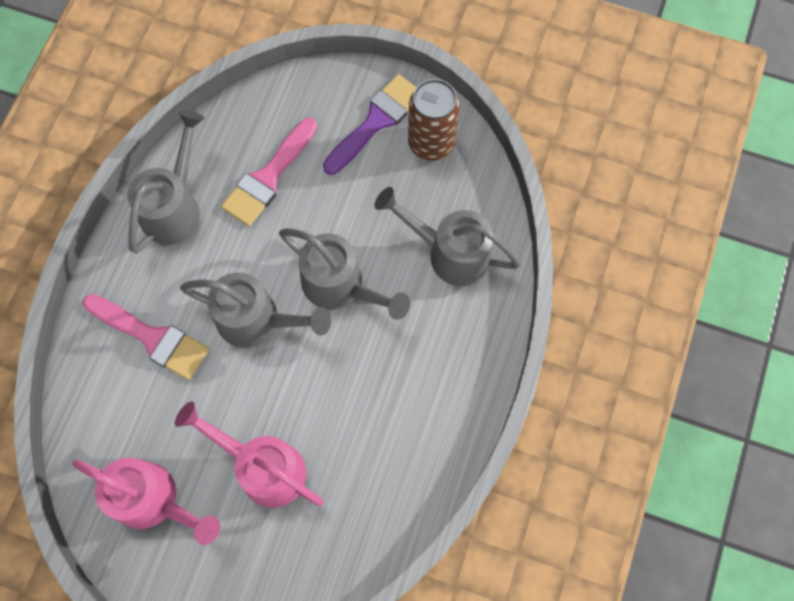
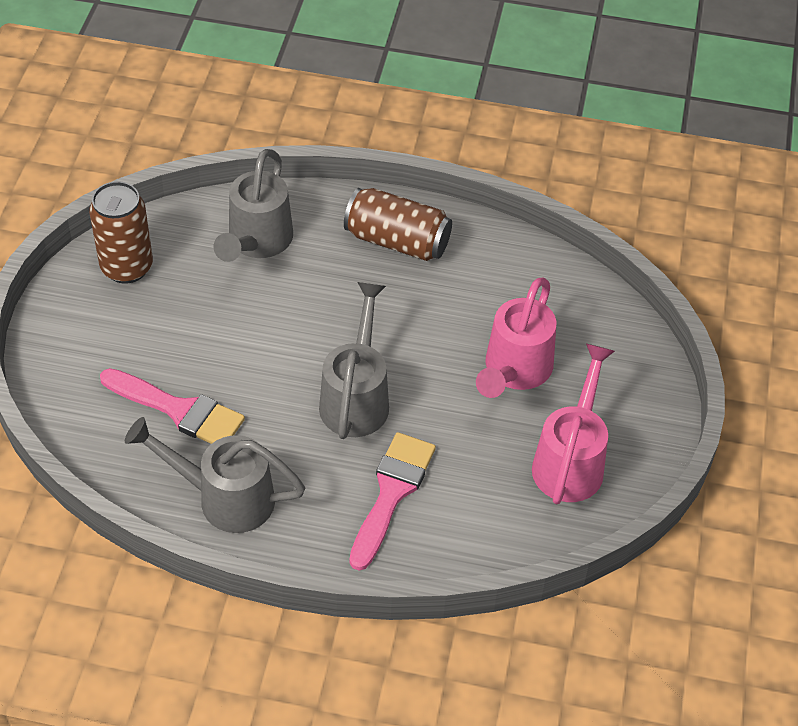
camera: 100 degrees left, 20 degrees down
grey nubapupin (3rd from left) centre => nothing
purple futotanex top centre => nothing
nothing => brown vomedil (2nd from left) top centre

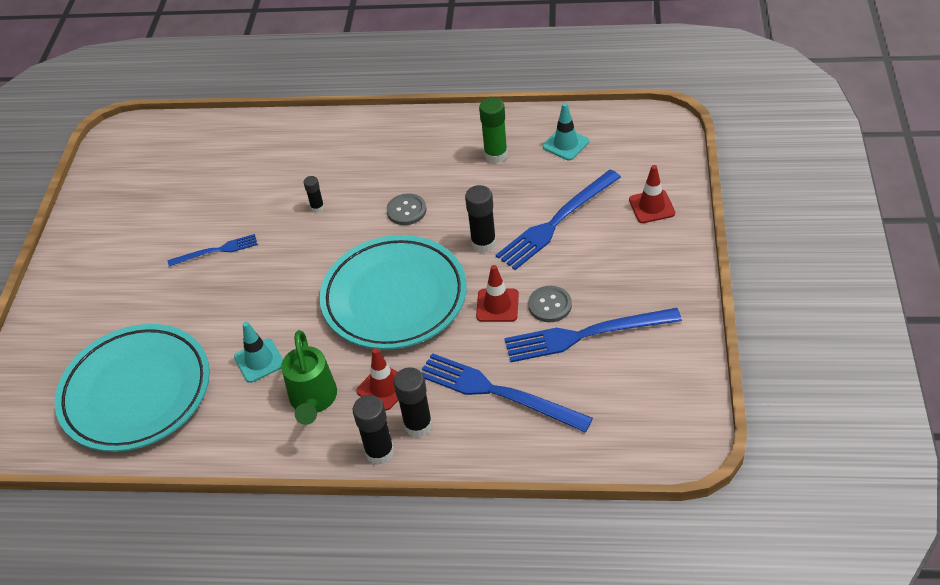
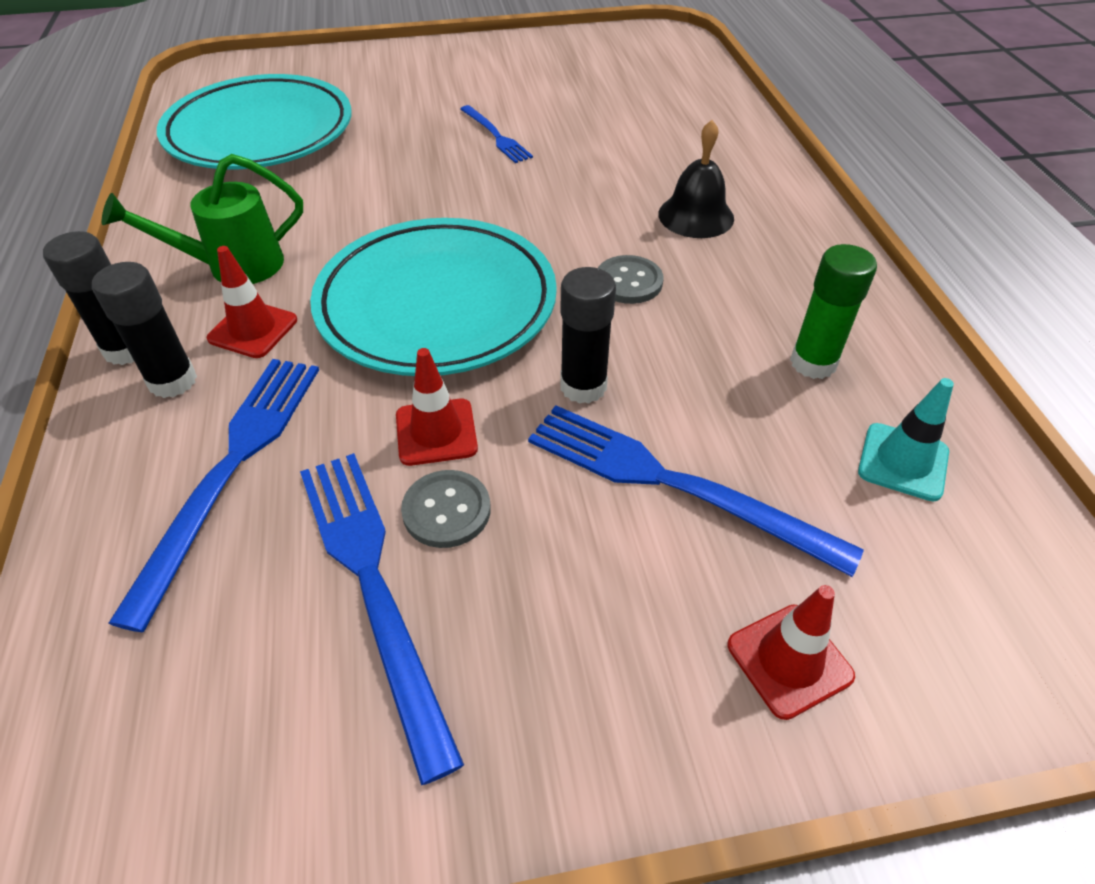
camera: 70 degrees right, 0 degrees up
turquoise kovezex (1st from left) middle left => nothing
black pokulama (1st from left) top centre => nothing
nothing => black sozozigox top centre

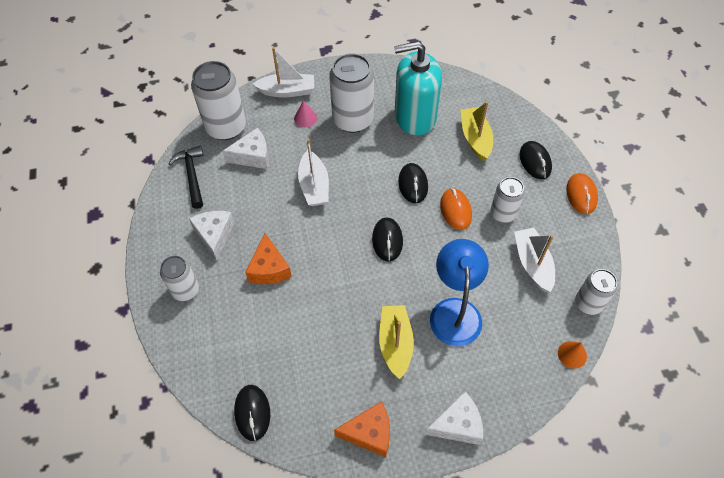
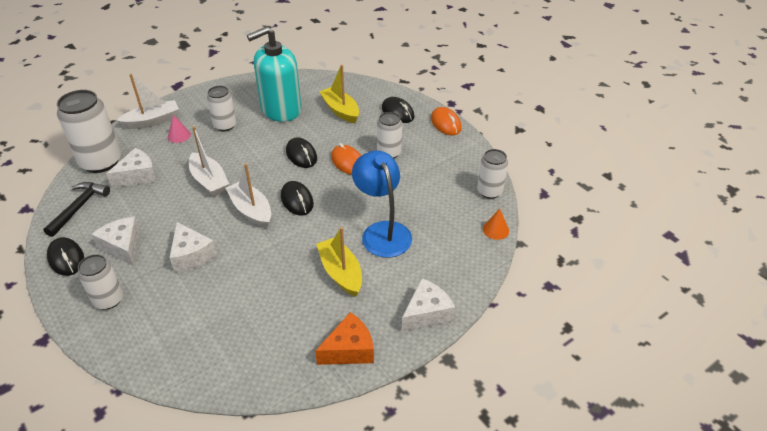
camera: 25 degrees left, 15 degrees down
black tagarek (1st from left) bottom centre => black tagarek (1st from left) middle left, move
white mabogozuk (3rd from left) middle right => white mabogozuk (3rd from left) middle left, move
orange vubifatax (1st from left) centre => white vubifatax (3rd from left) middle left
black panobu middle left, 60 degrees clockwise
white vomedil (3rd from left) top centre => white vomedil (3rd from left) top left, x0.59

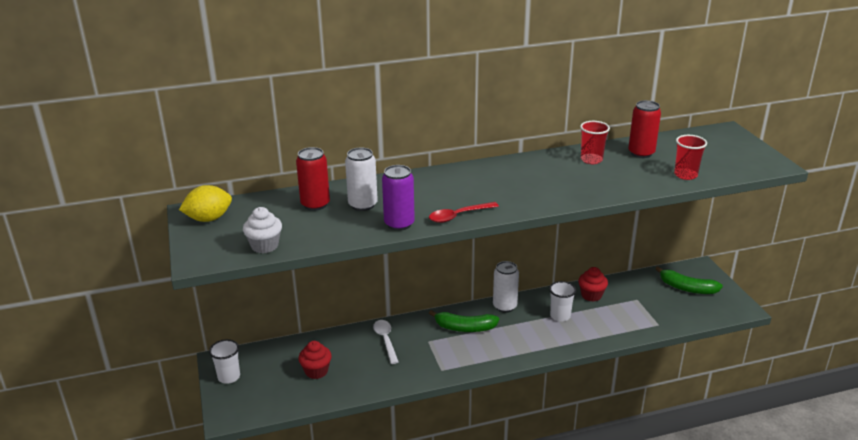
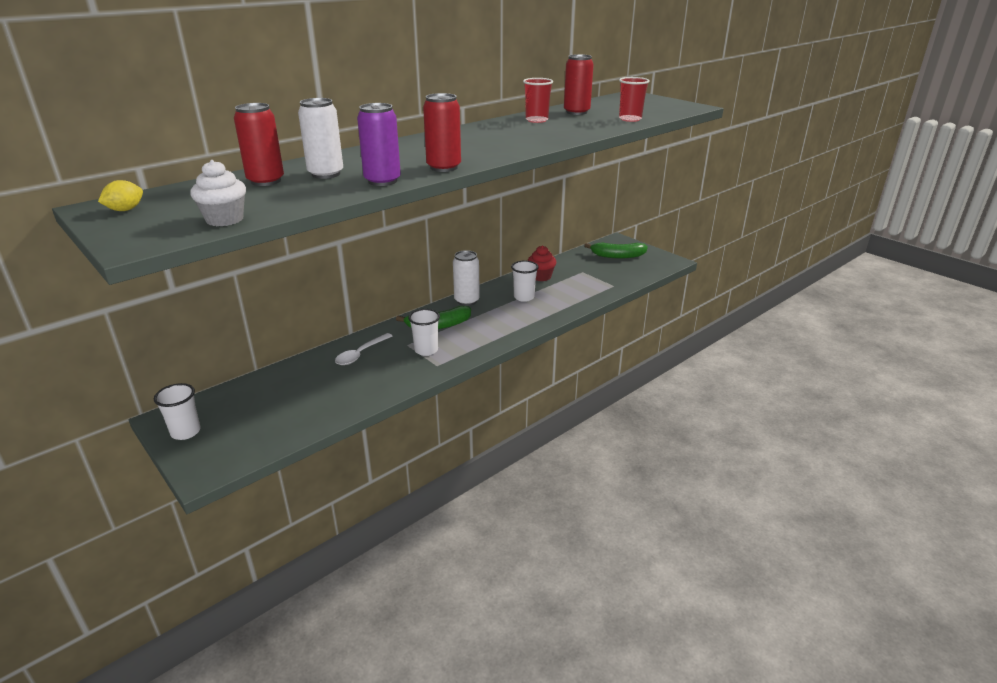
camera: 25 degrees left, 0 degrees up
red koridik (1st from left) bottom centre => nothing
nothing => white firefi (2nd from left) centre
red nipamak centre => red vomedil (2nd from left) top centre
white nipamak bottom centre => white nipamak centre, 105 degrees counterclockwise
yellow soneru middle left => yellow soneru top left, x0.61

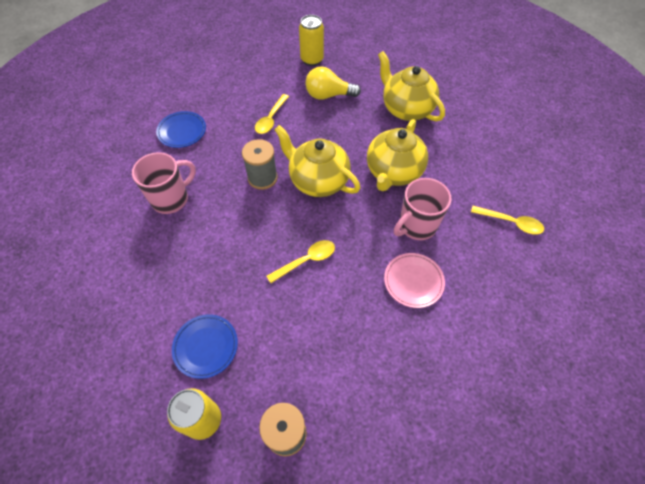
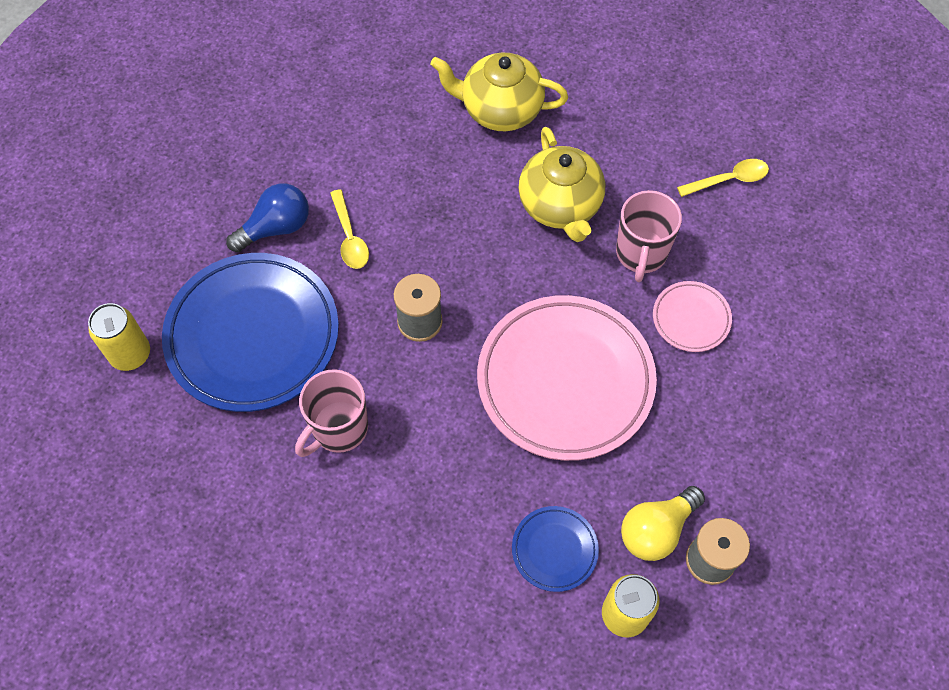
camera: 40 degrees left, 5 degrees up
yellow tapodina (1st from left) top centre => nothing
nothing => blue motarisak top left
yellow vomedil (2nd from left in the first image) top centre => yellow vomedil (1st from left) middle left, move
yellow motarisak top centre => yellow motarisak bottom right, move
yellow nipamak (2nd from left) centre => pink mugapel (1st from left) centre
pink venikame (1st from left) middle left => pink venikame (1st from left) centre, 150 degrees counterclockwise
blue mugapel (1st from left) top left => blue mugapel (1st from left) middle left, x2.20

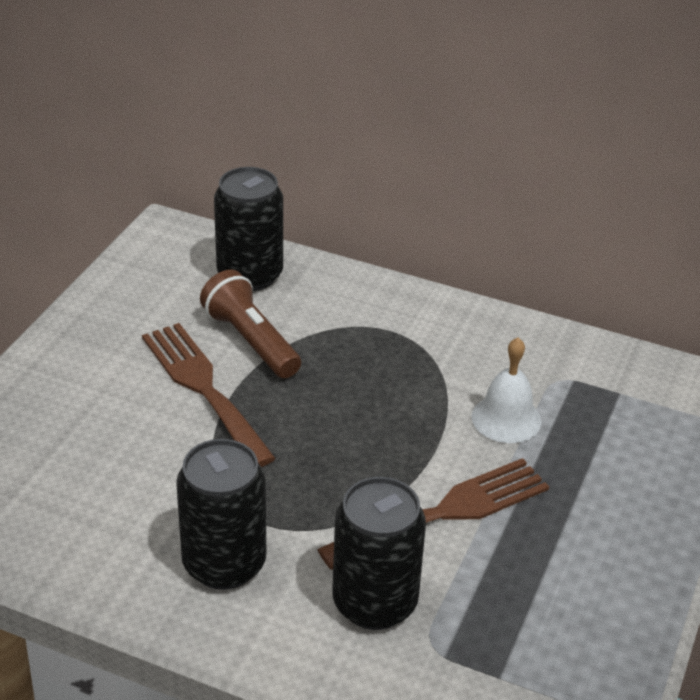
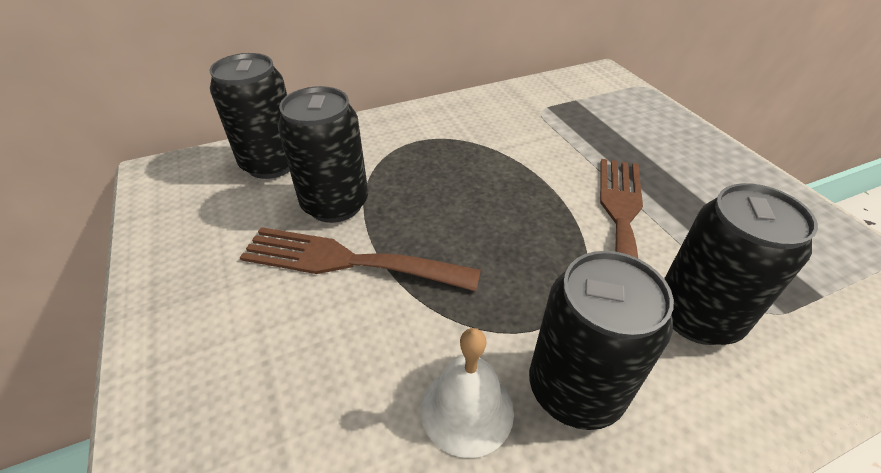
camera: 45 degrees left, 5 degrees up
white sozozigox middle right => white sozozigox bottom centre, move
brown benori centre => black vomedil (2nd from left) top centre

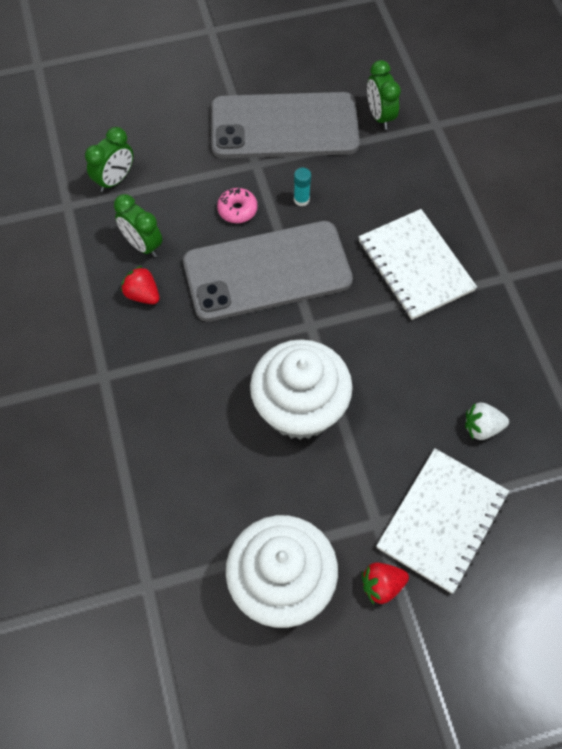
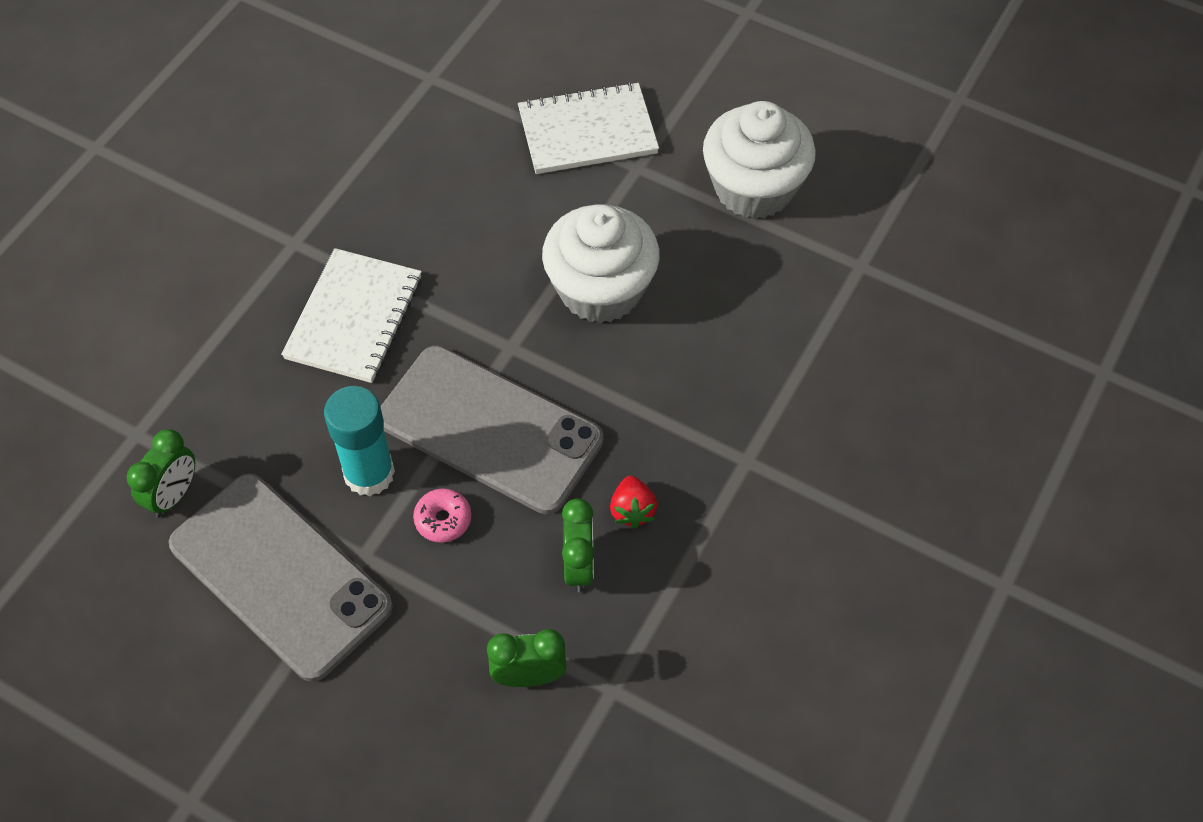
camera: 135 degrees left, 5 degrees down
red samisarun (2nd from left) bottom right => nothing
white samisarun middle right => nothing
turquoise pokulama top centre => turquoise pokulama middle left, x2.23

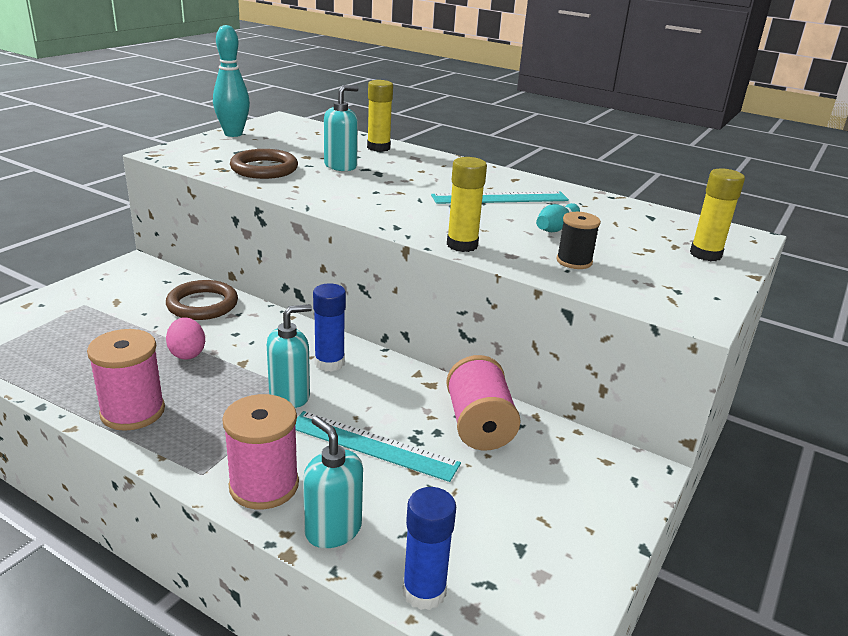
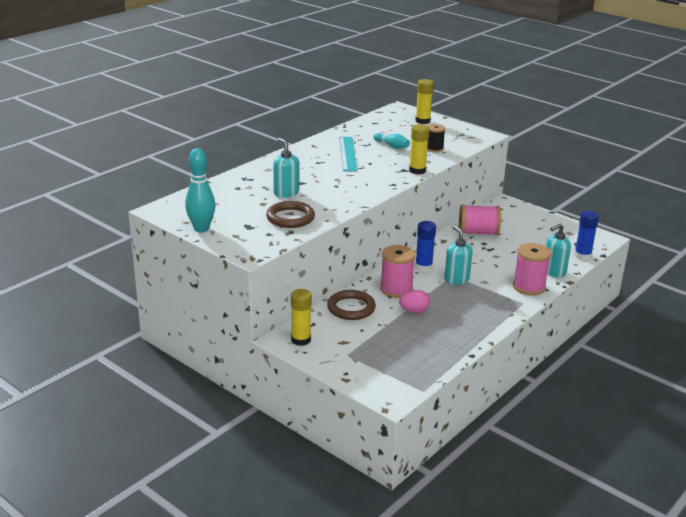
camera: 80 degrees left, 0 degrees up
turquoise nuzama (1st from left) bottom centre => nothing
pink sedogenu (1st from left) middle left => pink sedogenu (1st from left) centre, move
yellow pokulama (1st from left) top centre => yellow pokulama (1st from left) centre, move

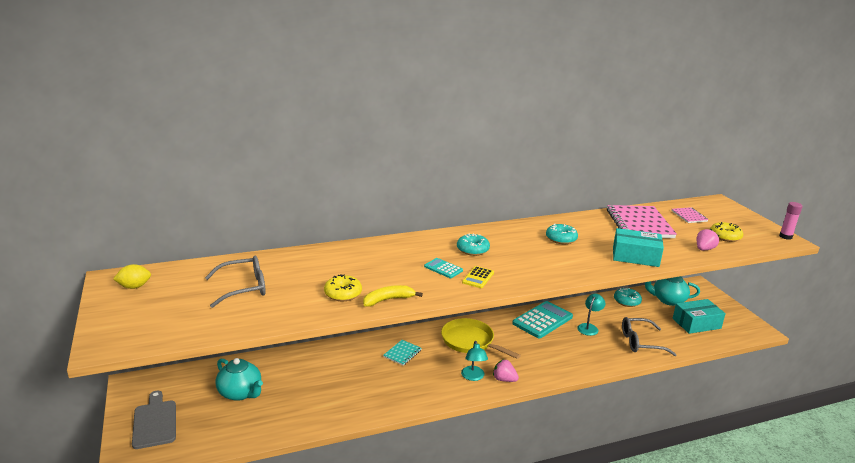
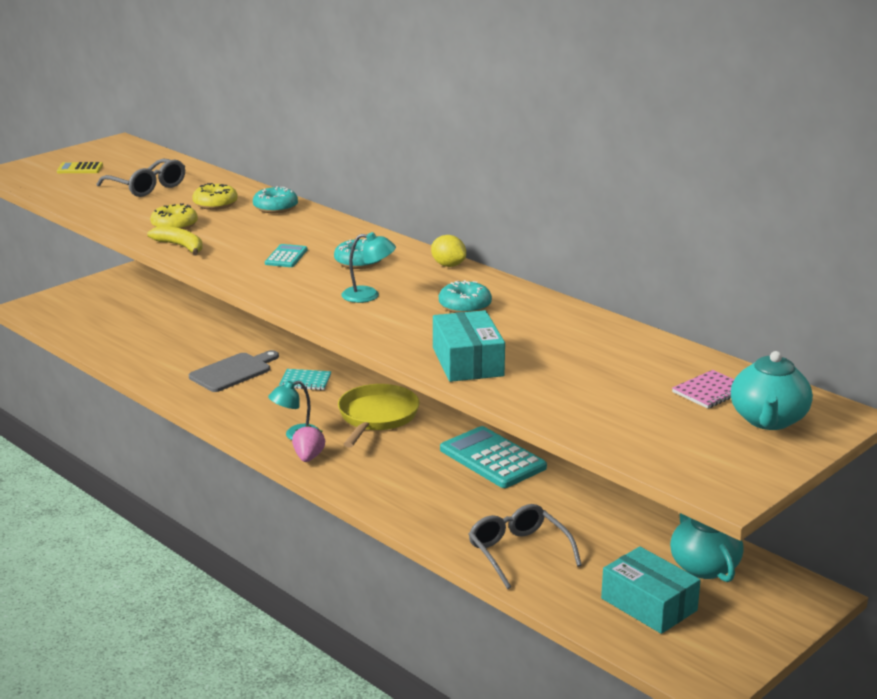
camera: 65 degrees right, 0 degrees up
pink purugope (1st from left) middle right => nothing
pink samisarun (2nd from left) middle right => nothing
pink pokulama middle right => nothing
yellow soneru middle left => yellow soneru centre, move
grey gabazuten bottom left => grey gabazuten middle left, move
turquoise tapodina (1st from left in the first image) bottom left => turquoise tapodina (2nd from left) middle right, move
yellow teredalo centre => yellow teredalo top left, move
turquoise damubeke (2nd from left) bottom right => turquoise damubeke (2nd from left) centre, move
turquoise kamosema (3rd from left in the first image) middle right => turquoise kamosema (1st from left) top left, move
yellow kamosema (2nd from left) middle right => yellow kamosema (2nd from left) top left, move
turquoise teredalo (2nd from left) bottom centre => turquoise teredalo (2nd from left) centre, 150 degrees counterclockwise

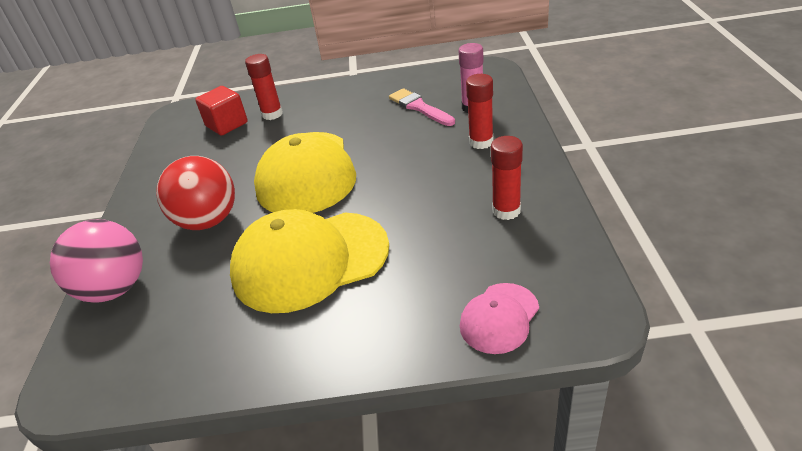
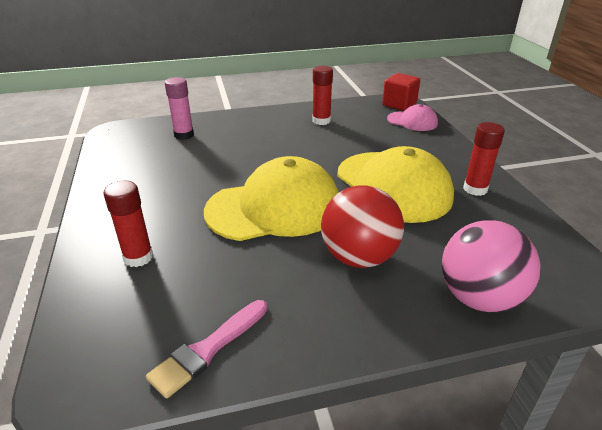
camera: 105 degrees left, 5 degrees down
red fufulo top left => red fufulo top centre, move
pink futotanex top centre => pink futotanex bottom centre, move
red pokulama (2nd from left in the first image) top centre => red pokulama (3rd from left) middle right, move

